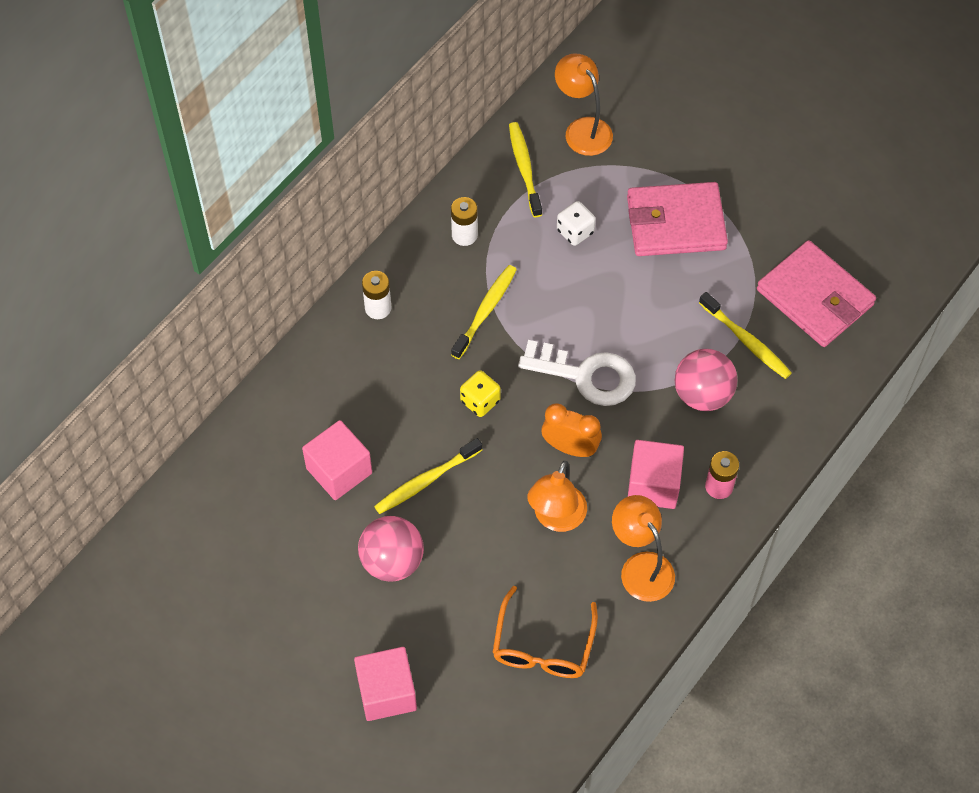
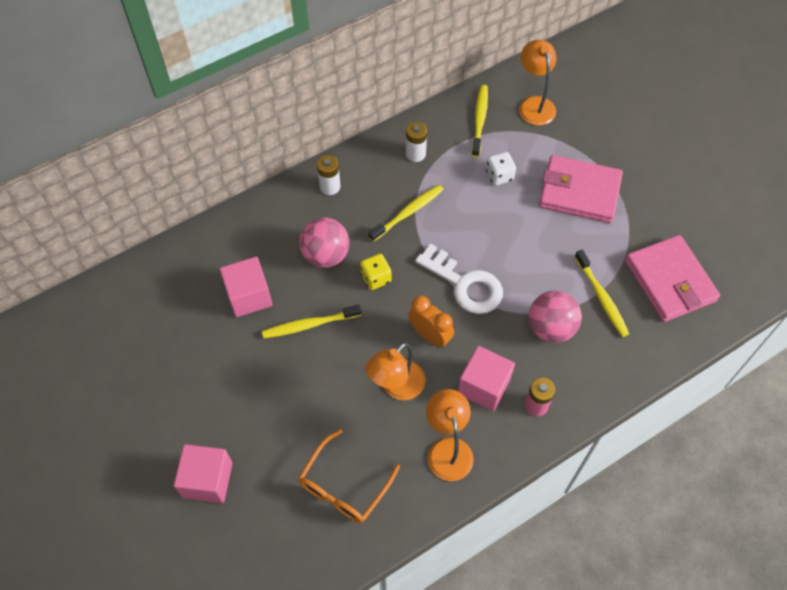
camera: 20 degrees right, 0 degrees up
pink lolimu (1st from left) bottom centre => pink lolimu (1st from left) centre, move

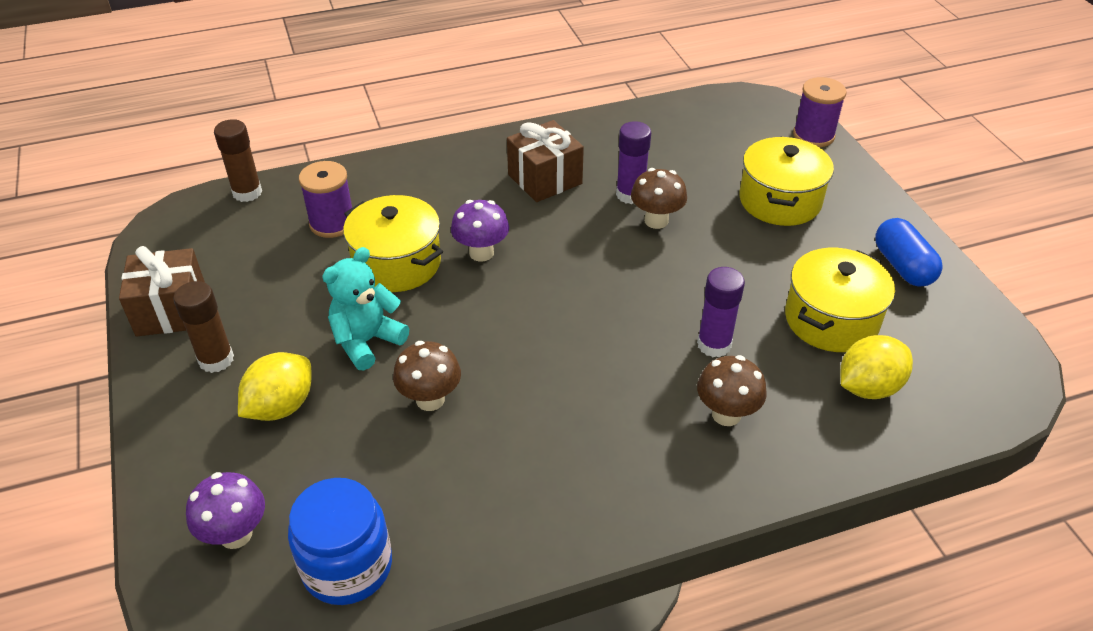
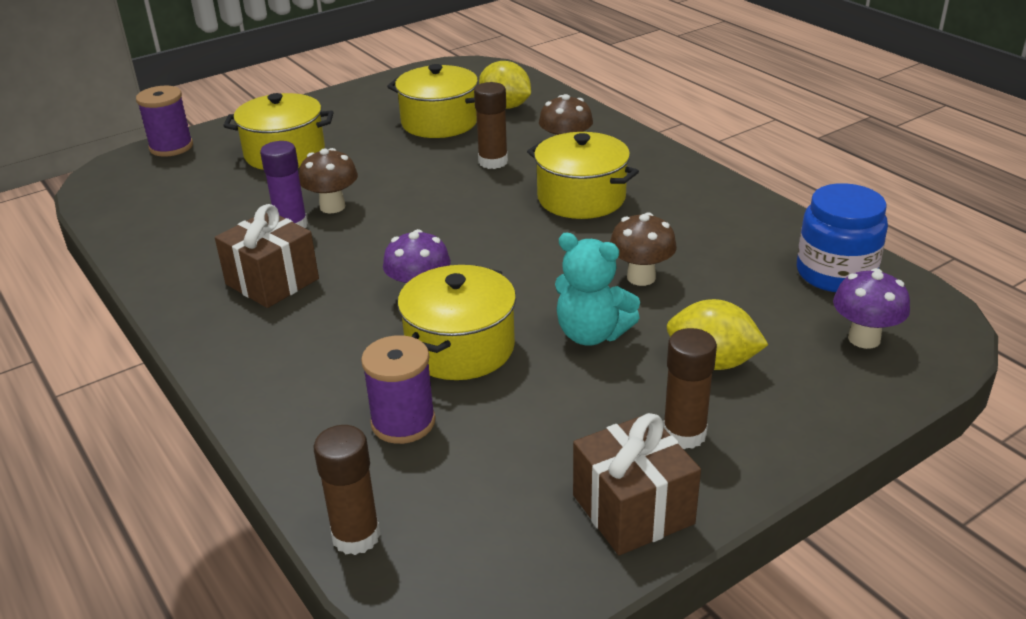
camera: 105 degrees left, 10 degrees down
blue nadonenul middle right => nothing
nothing => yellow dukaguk (4th from left) top centre
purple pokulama (2nd from left) centre => brown pokulama (2nd from left) top centre

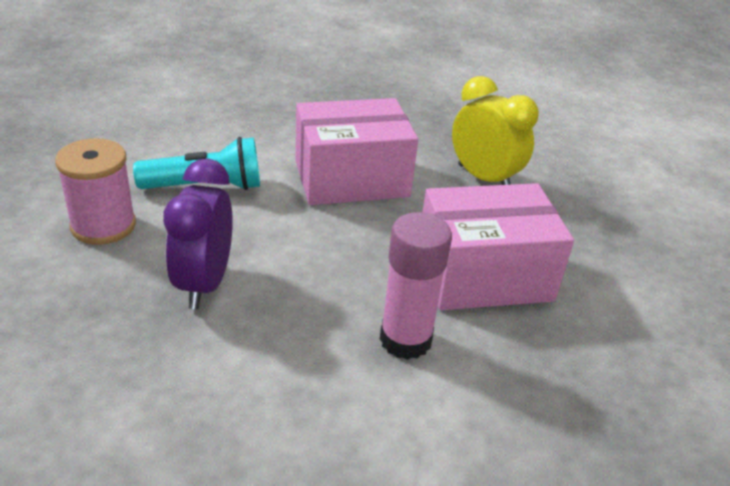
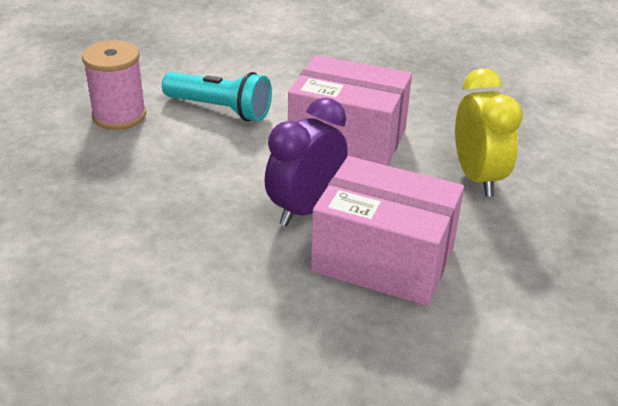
camera: 35 degrees right, 0 degrees up
pink pokulama centre => nothing
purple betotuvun middle left => purple betotuvun centre, move

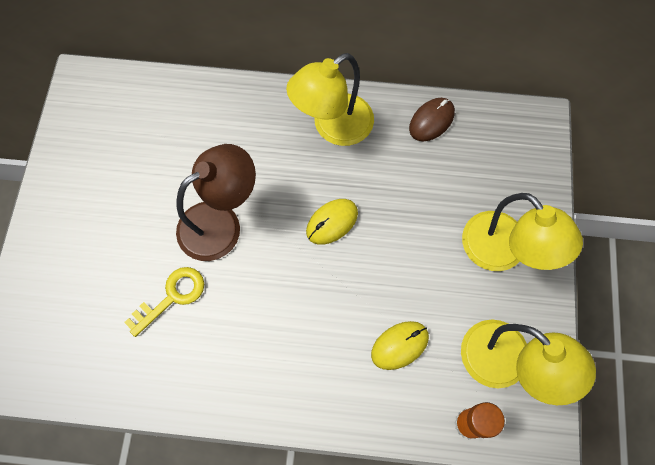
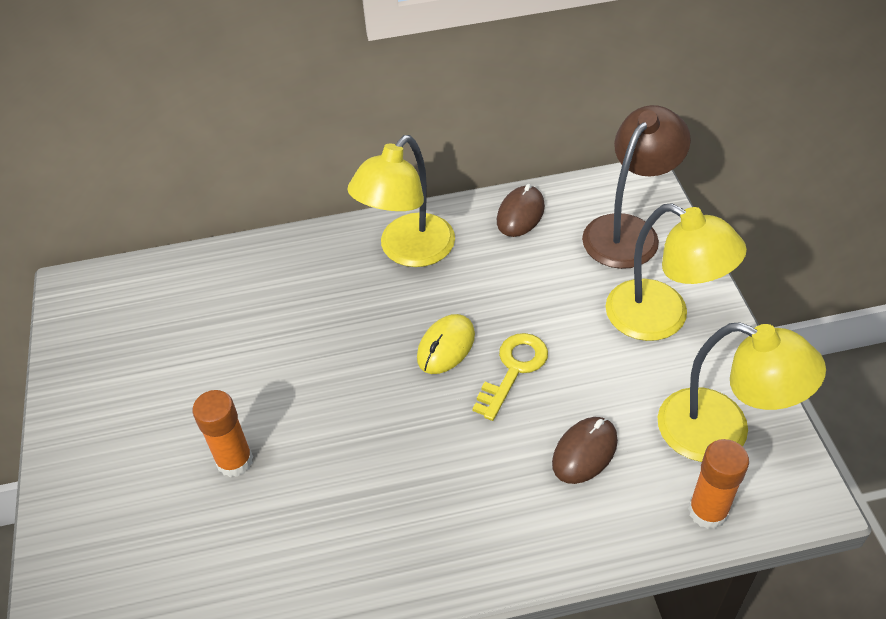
camera: 15 degrees left, 20 degrees down
nothing => orange pokulama (1st from left) bottom left
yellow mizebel middle left => yellow mizebel centre, move
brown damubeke middle left => brown damubeke top right, move
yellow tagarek (2nd from left) bottom centre => brown tagarek (2nd from left) bottom centre

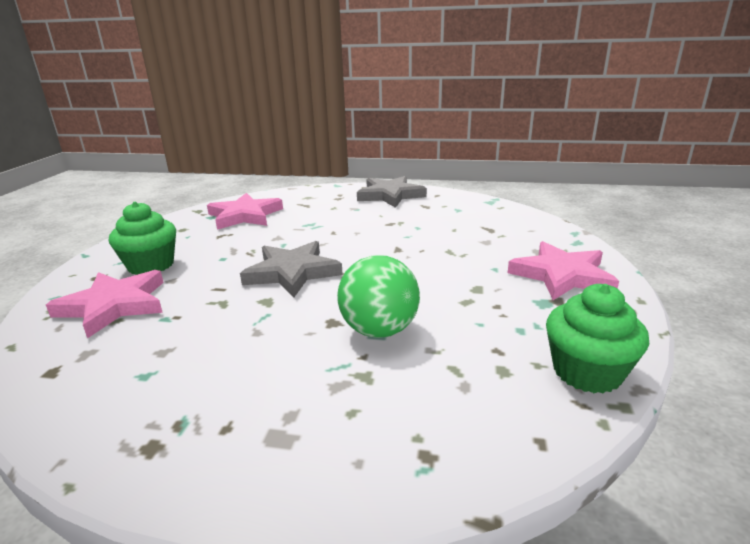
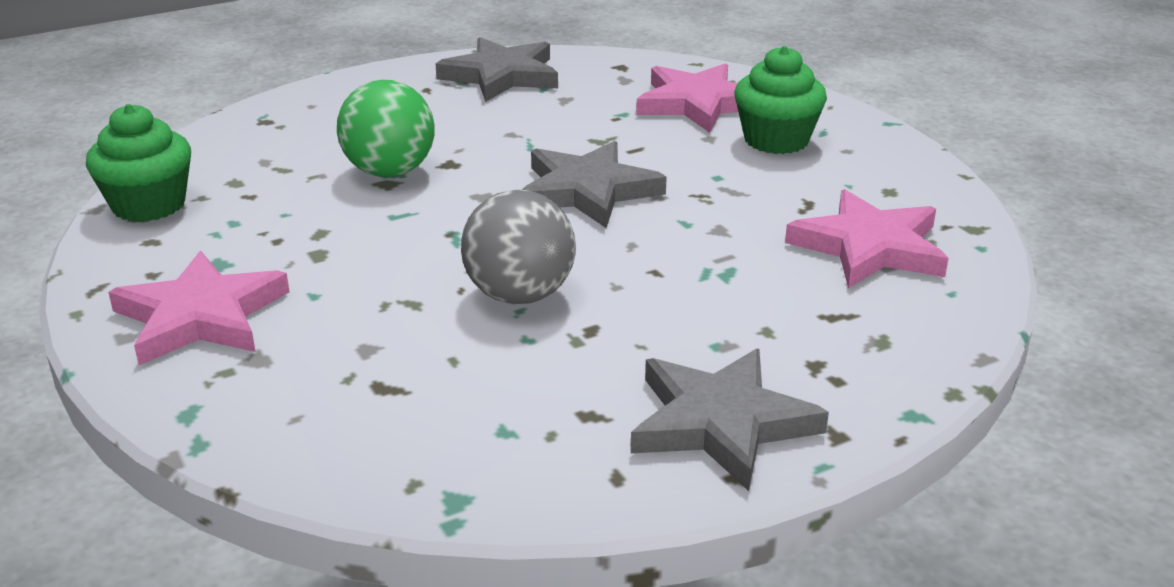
camera: 140 degrees right, 5 degrees up
nothing => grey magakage (1st from left) top centre
nothing => grey lolimu centre

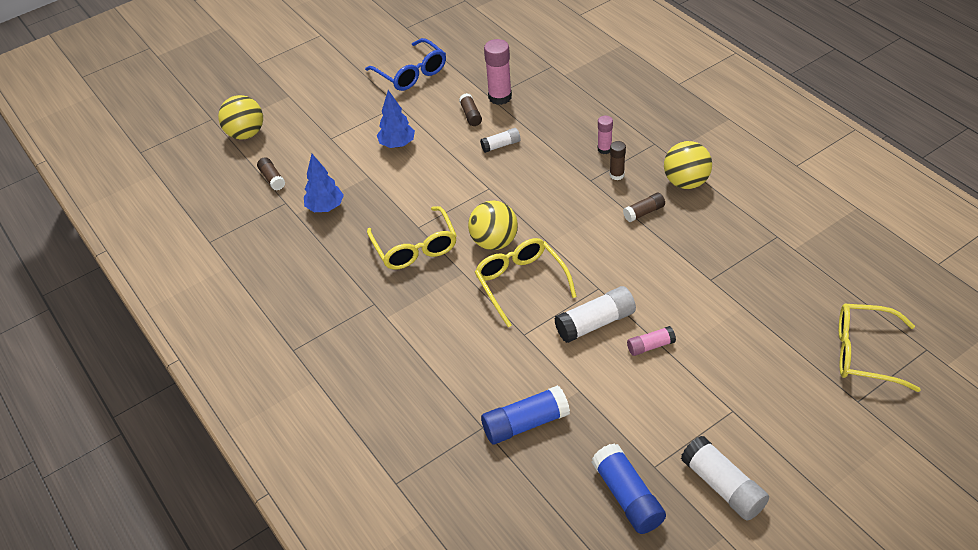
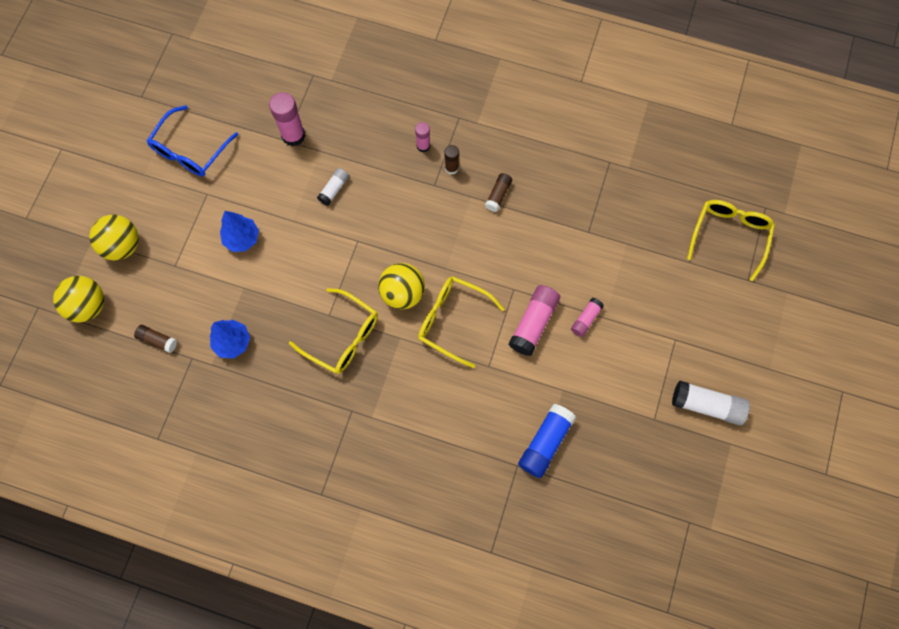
camera: 40 degrees left, 25 degrees up
brown pokulama (2nd from left) top centre => nothing
blue pokulama (2nd from left) bottom centre => nothing
yellow lolimu (3rd from left in the first image) top right => yellow lolimu (2nd from left) middle left, move
white pokulama (2nd from left) centre => pink pokulama (3rd from left) centre
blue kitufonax top centre => blue kitufonax top left, 105 degrees clockwise
yellow kitufonax (3rd from left) middle right, 135 degrees clockwise

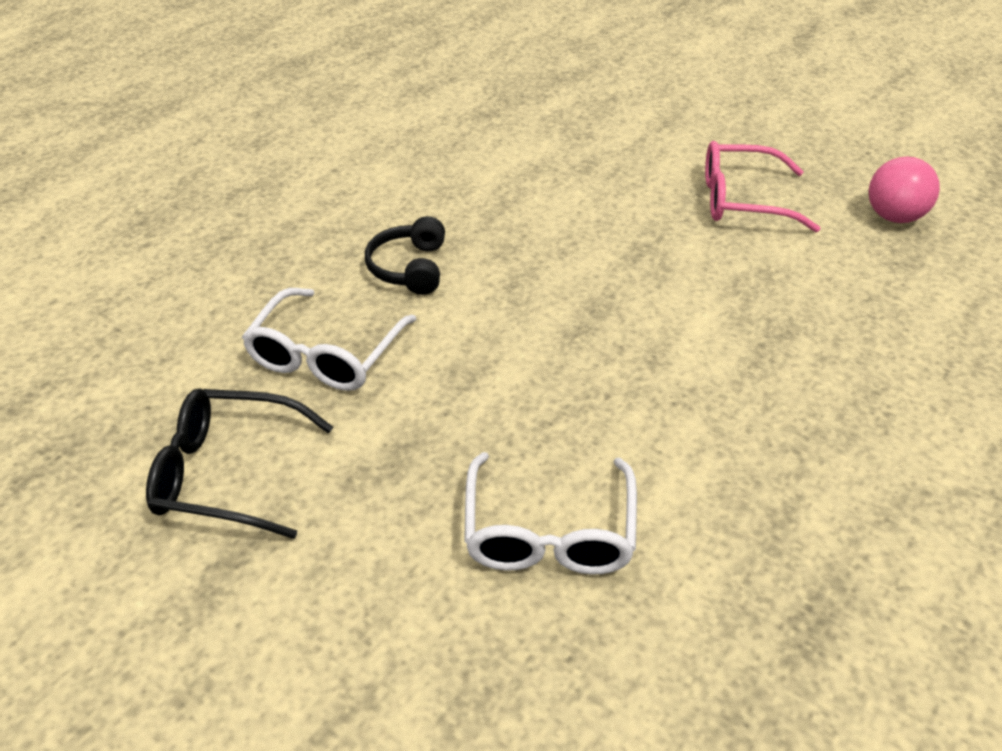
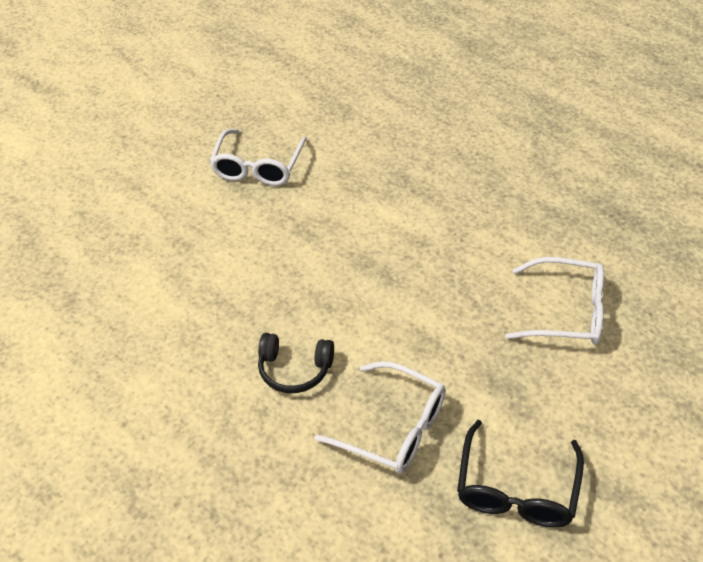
camera: 80 degrees left, 5 degrees up
pink lolimu top right => nothing
pink kitufonax top right => white kitufonax (1st from left) top centre

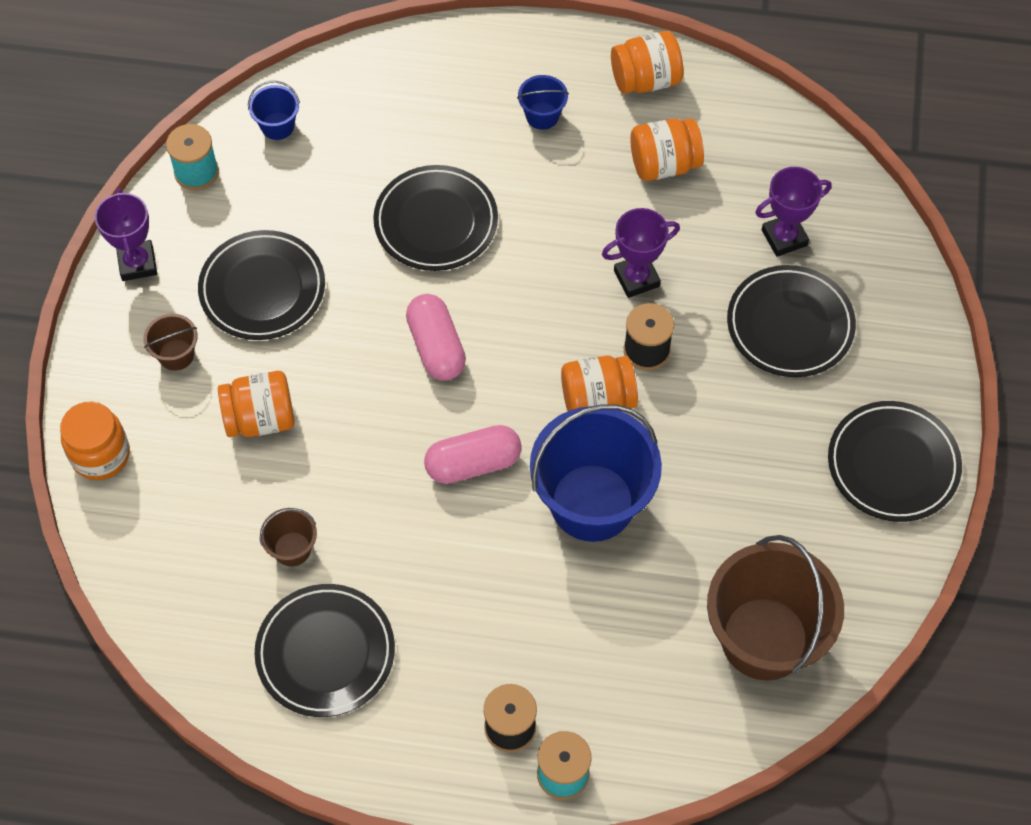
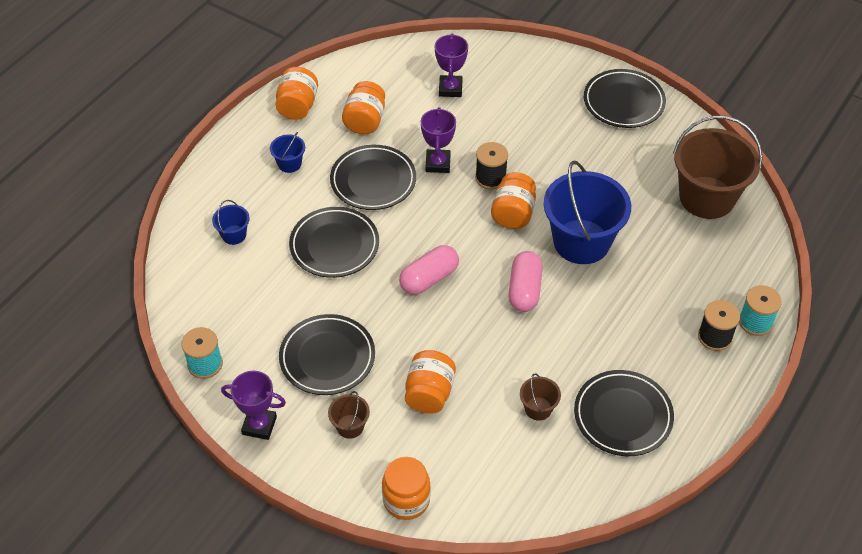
camera: 65 degrees left, 10 degrees down
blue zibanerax (1st from left) top left => blue zibanerax (1st from left) middle left, move
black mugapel (4th from left in the first image) middle right => black mugapel (3rd from left) top centre, move
pink nadonenul (1st from left) centre, 45 degrees counterclockwise

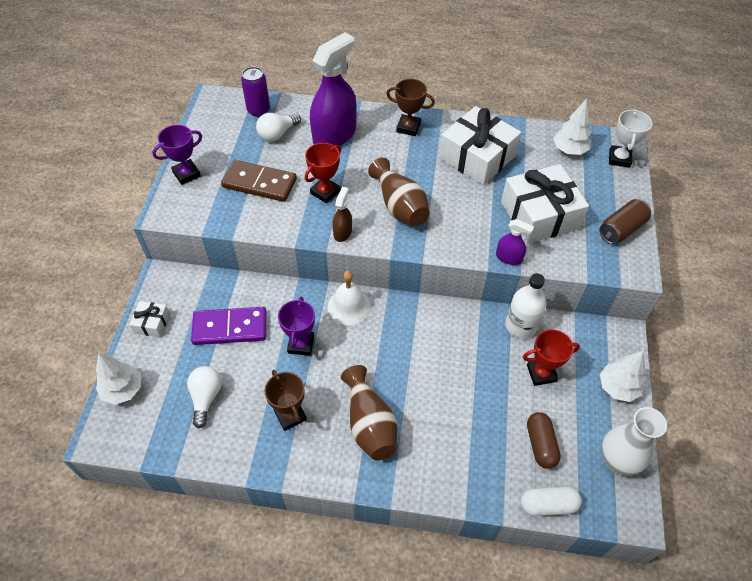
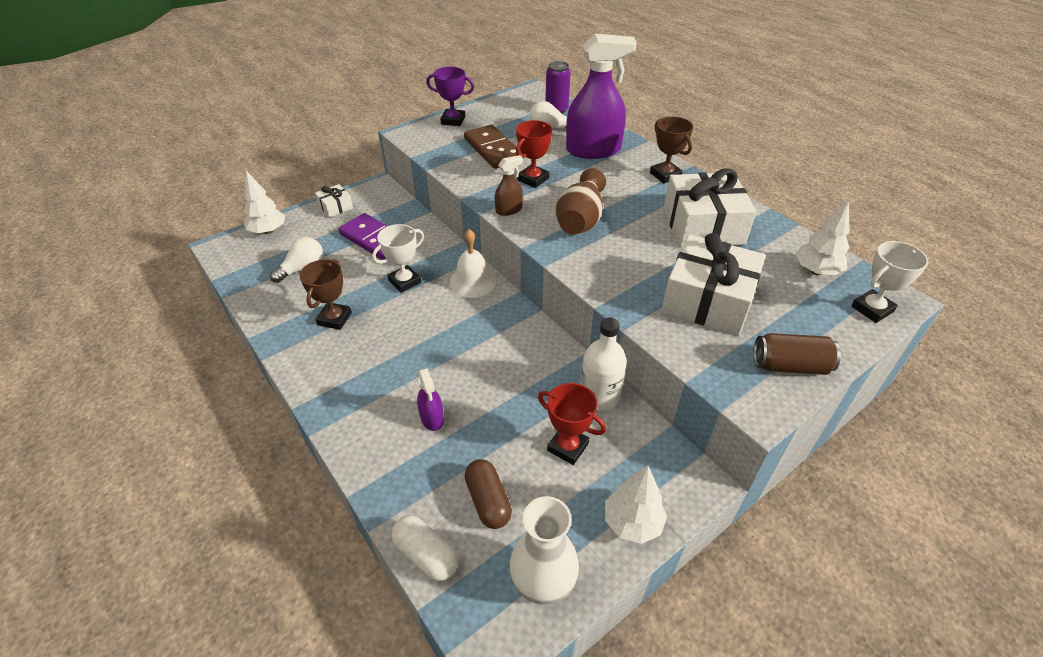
camera: 45 degrees right, 10 degrees down
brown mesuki (1st from left) bottom centre => nothing
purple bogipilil (2nd from left in the first image) middle right => purple bogipilil (1st from left) centre, move
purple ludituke (2nd from left) centre => white ludituke (1st from left) centre
red ludituke (1st from left) top centre, 45 degrees counterclockwise
brown nadonenul bottom right => brown nadonenul bottom centre, 60 degrees counterclockwise

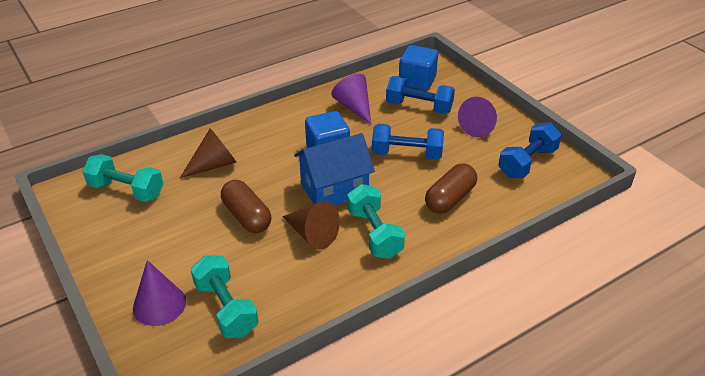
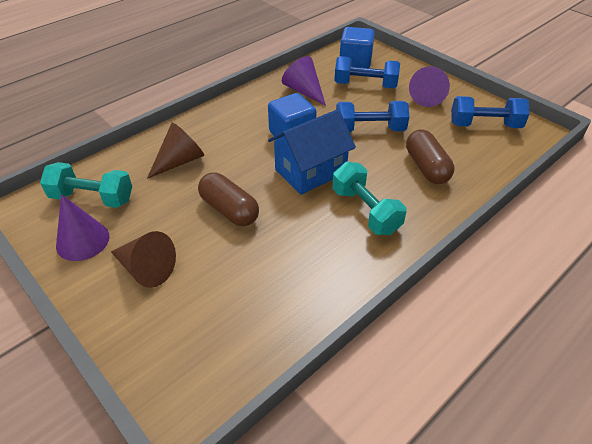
camera: 10 degrees left, 5 degrees up
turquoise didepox (2nd from left) bottom left => nothing
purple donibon (1st from left) bottom left => purple donibon (1st from left) middle left, move
brown donibon (2nd from left in the first image) centre => brown donibon (1st from left) middle left, move
brown nadonenul (2nd from left) centre => brown nadonenul (2nd from left) middle right, 45 degrees counterclockwise
blue didepox (3rd from left) middle right => blue didepox (3rd from left) top right, 60 degrees clockwise

